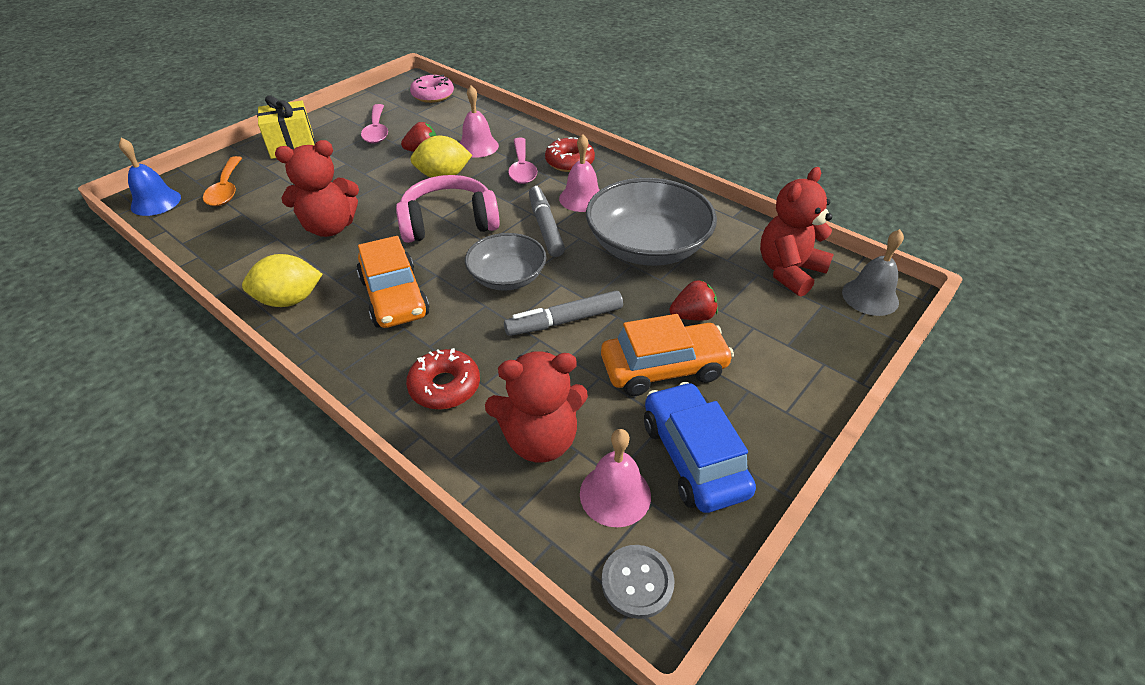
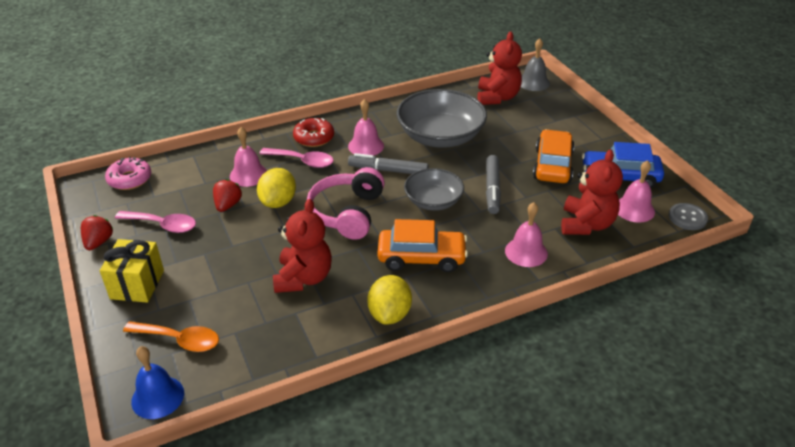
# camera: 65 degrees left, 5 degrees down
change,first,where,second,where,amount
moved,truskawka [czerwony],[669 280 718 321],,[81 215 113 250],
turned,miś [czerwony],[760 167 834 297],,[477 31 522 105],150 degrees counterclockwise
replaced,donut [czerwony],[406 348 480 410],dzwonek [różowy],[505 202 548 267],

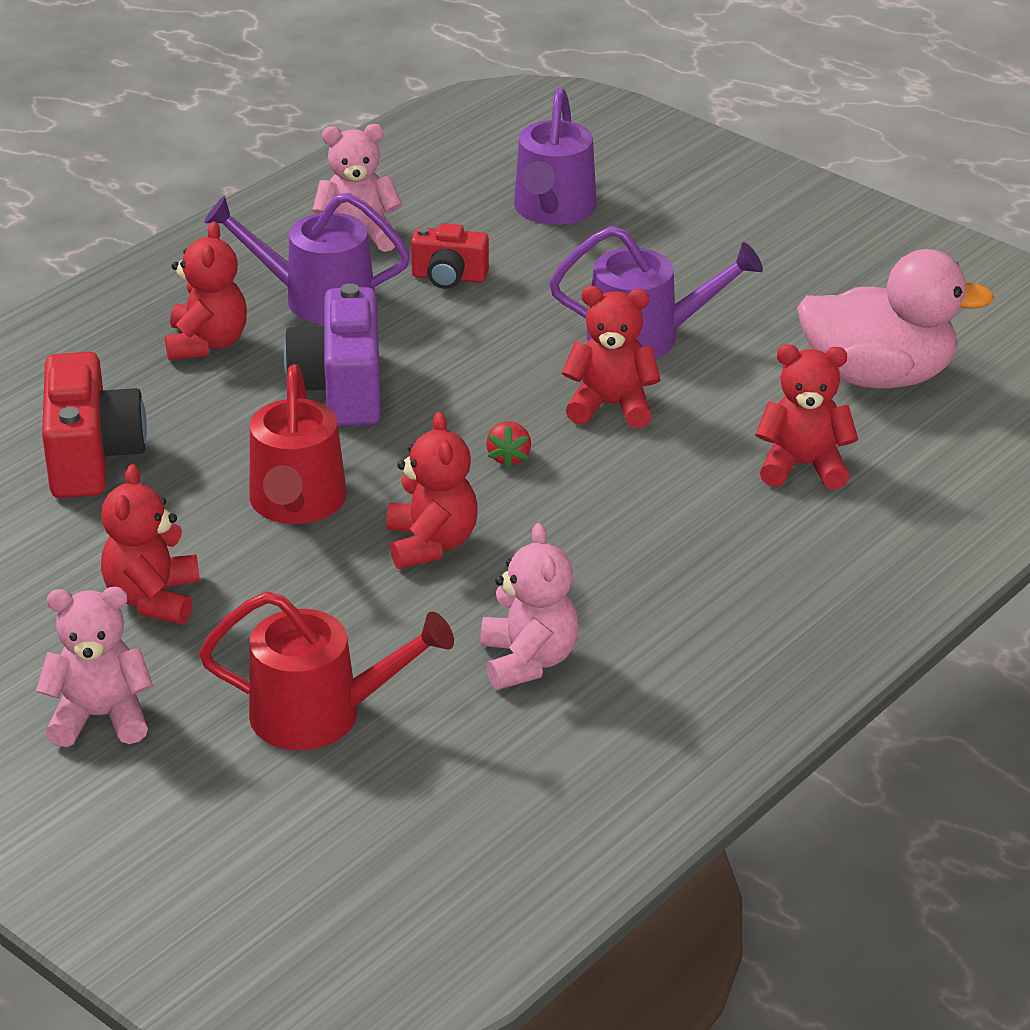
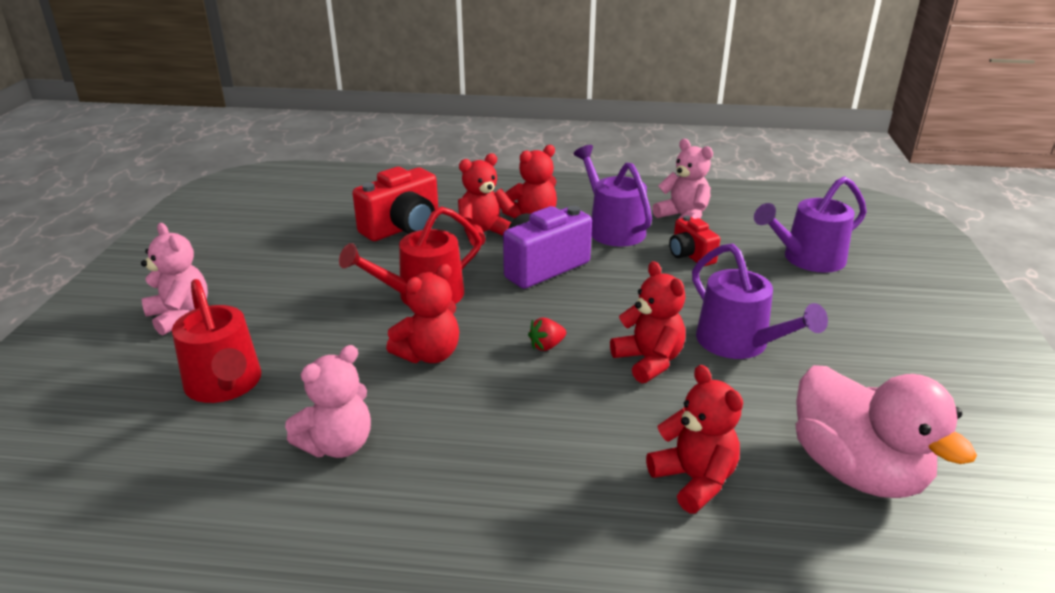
# camera: 55 degrees right, 5 degrees down
change,first,where,second,where,amount
moved,miś [czerwony],[101 464 200 624],,[458 153 514 246],

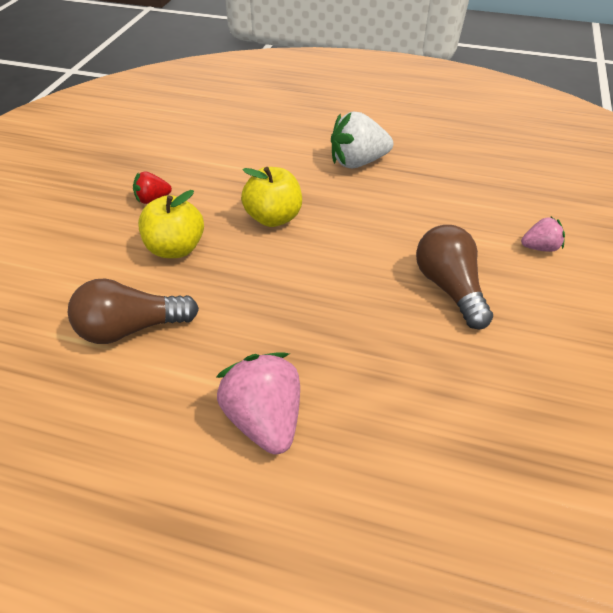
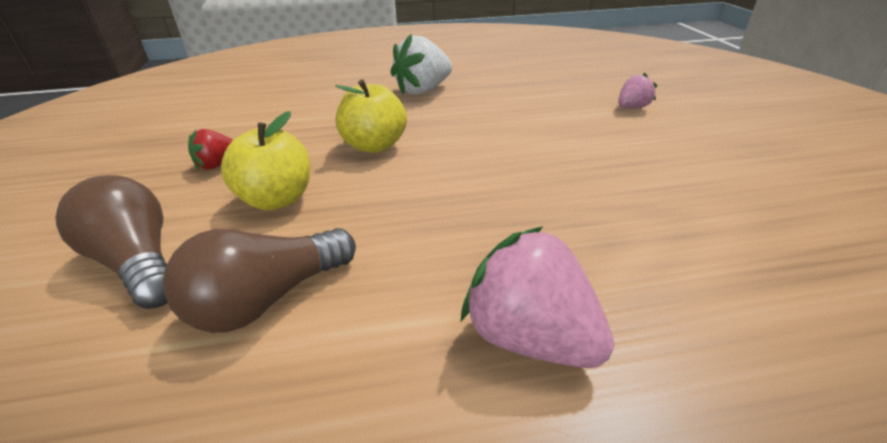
# camera: 25 degrees left, 10 degrees down
change,first,where,second,where,amount
moved,żarówka [brązowy],[416 225 493 329],,[55 175 167 309],

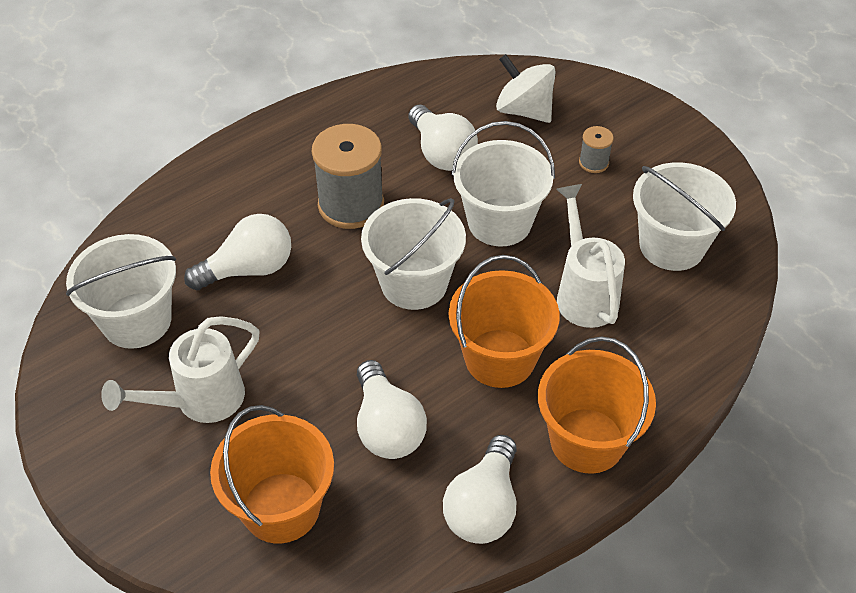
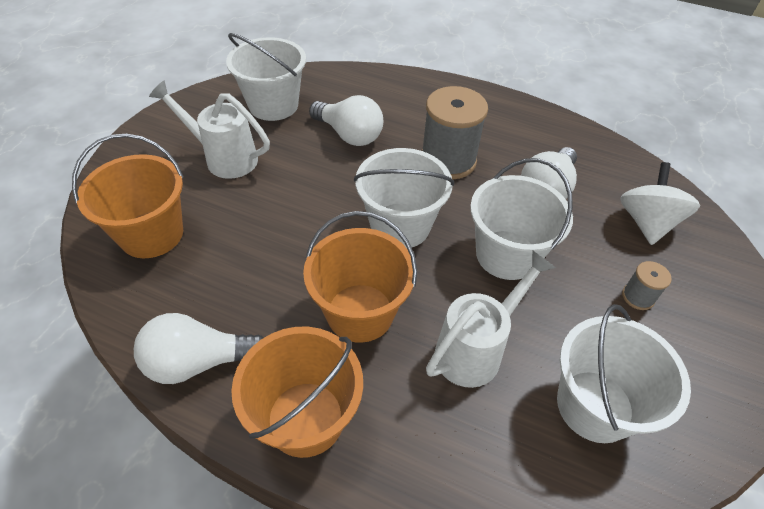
# camera: 60 degrees right, 0 degrees up
change,first,where,second,where,amount
removed,żarówka [biały],[357 360 427 459],,,

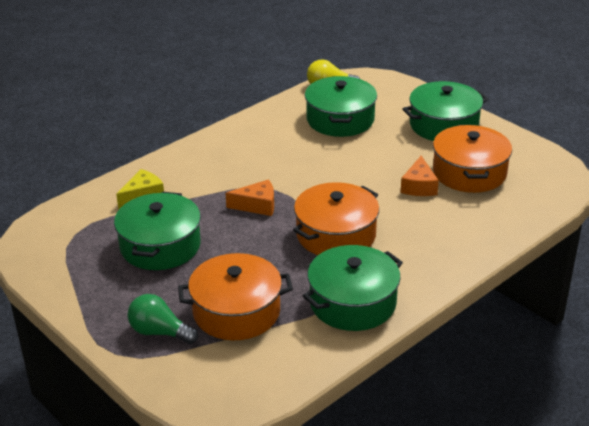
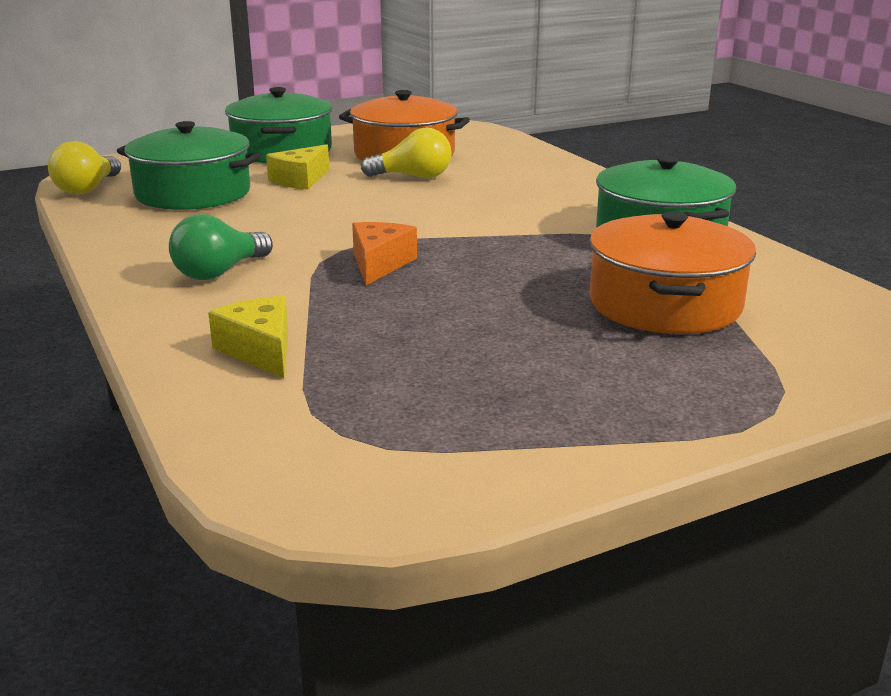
# camera: 75 degrees left, 10 degrees down
change,first,where,second,where,amount
moved,żarówka [zielony],[128 294 198 344],,[169 214 273 280],
added,,,ser [żółty],[266 144 329 189],
replaced,ser [pomarańczowy],[401 156 439 196],żarówka [żółty],[361 127 452 178],
removed,garnek [zielony],[114 191 201 270],,,
removed,garnek [pomarańczowy],[293 182 379 255],,,

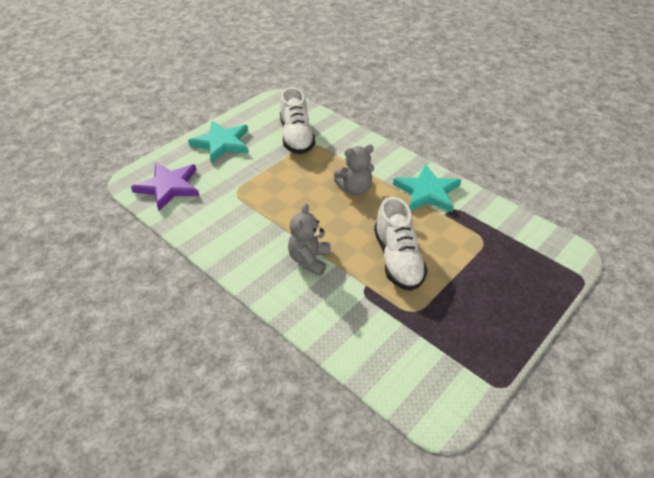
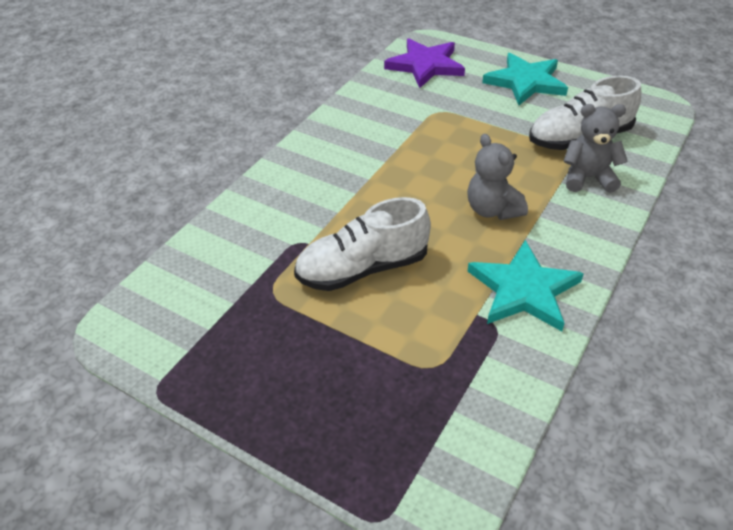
# camera: 80 degrees right, 0 degrees up
change,first,where,second,where,amount
moved,miś [szary],[288 203 331 276],,[564 104 628 193],

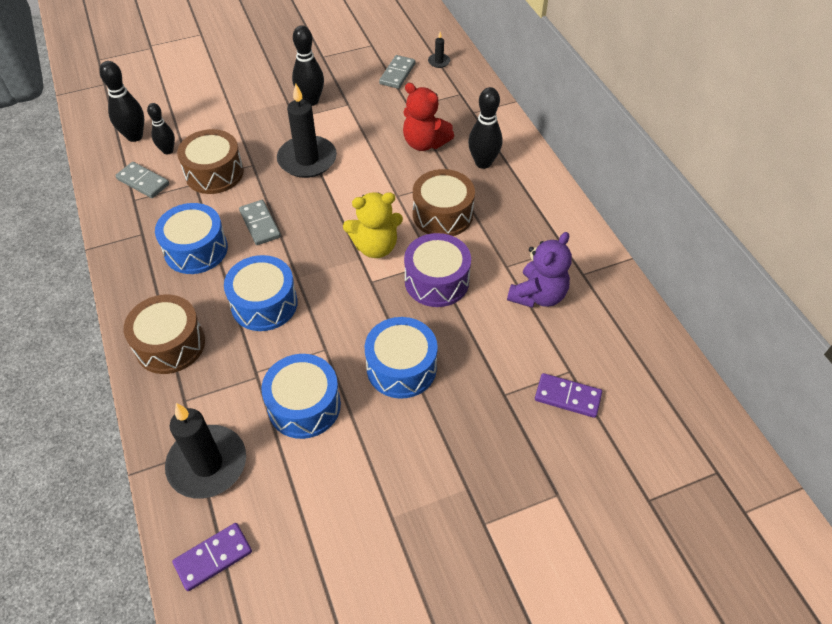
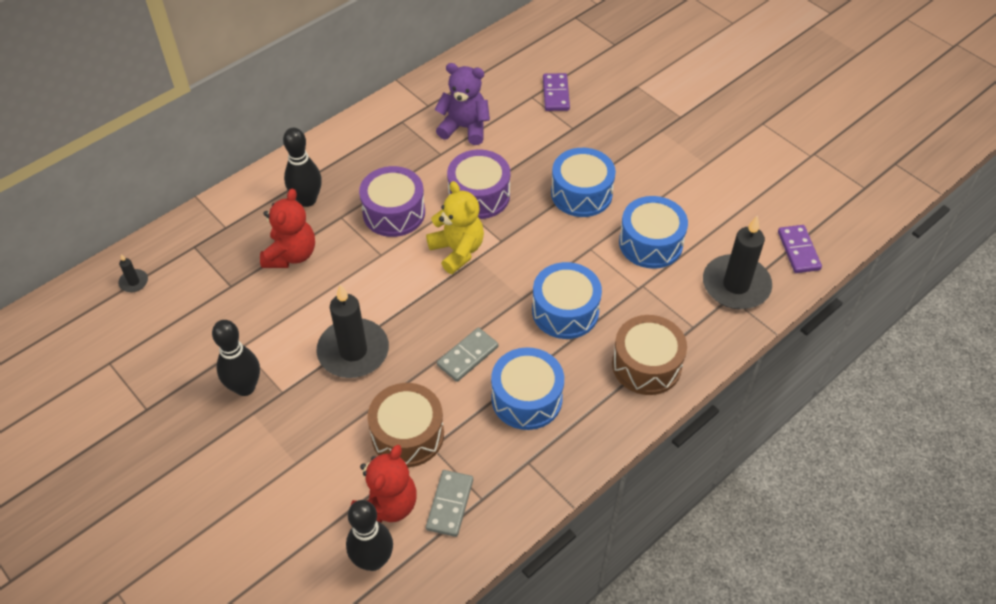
# camera: 110 degrees left, 0 degrees up
change,first,where,second,where,amount
replaced,kręgiel [czarny],[147 103 175 154],miś [czerwony],[351 445 417 522],
recoloured,bęben [brązowy],[413 169 475 236],bęben [fioletowy],[359 166 425 237],
turned,kostka domina [fioletowy],[172 523 252 591],,[778 225 822 273],45 degrees clockwise
removed,kostka domina [szary],[379 55 415 89],,,

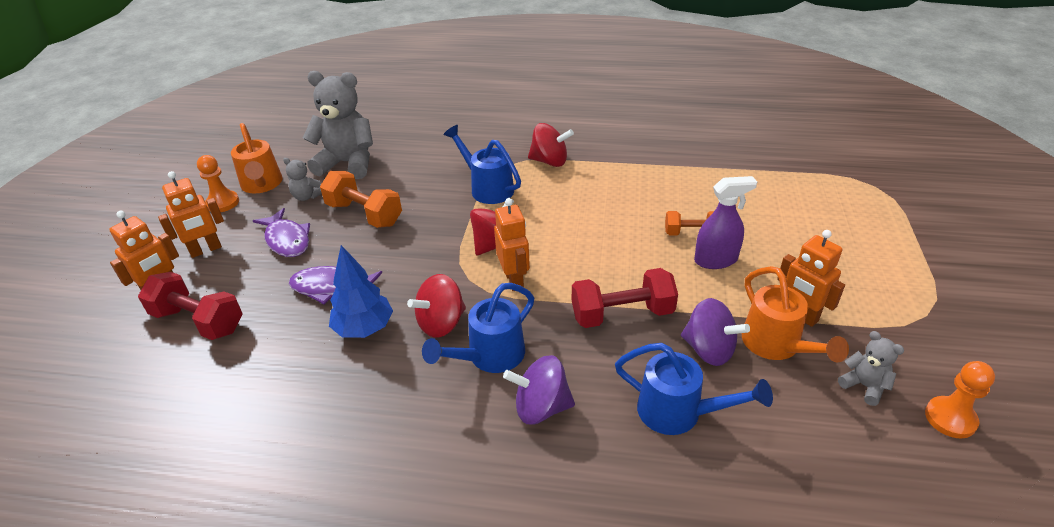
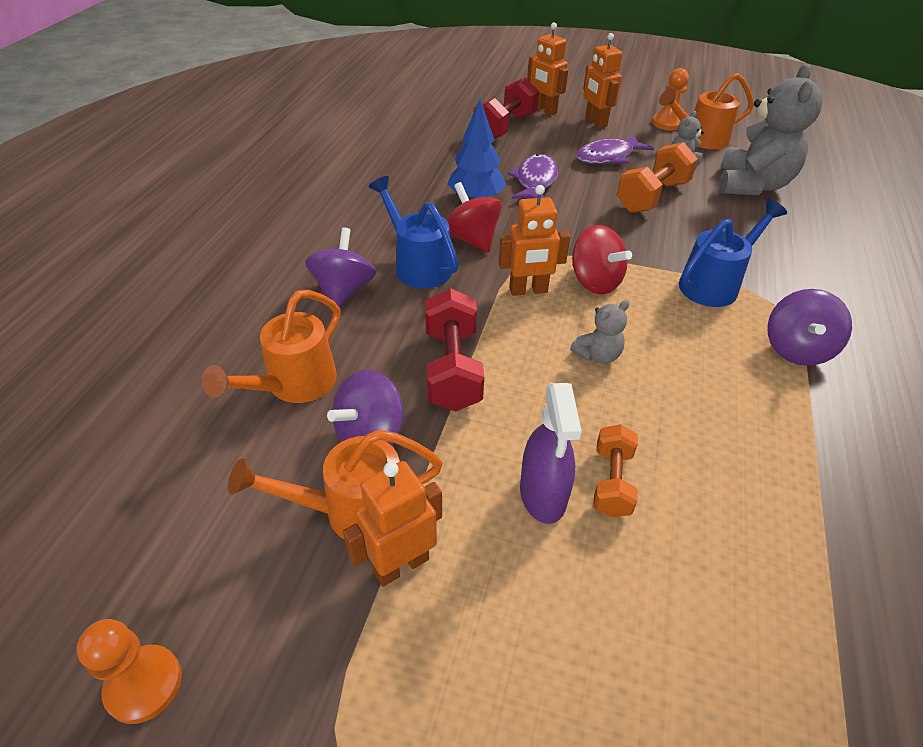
# camera: 95 degrees right, 5 degrees up
change,first,where,second,where,amount
recoloured,konewka [niebieski],[615 343 773 435],konewka [pomarańczowy],[202 290 340 403],
moved,miś [szary],[838 331 904 406],,[570 300 630 364],
recoloured,bączek [czerwony],[528 123 574 167],bączek [fioletowy],[767 289 852 366],

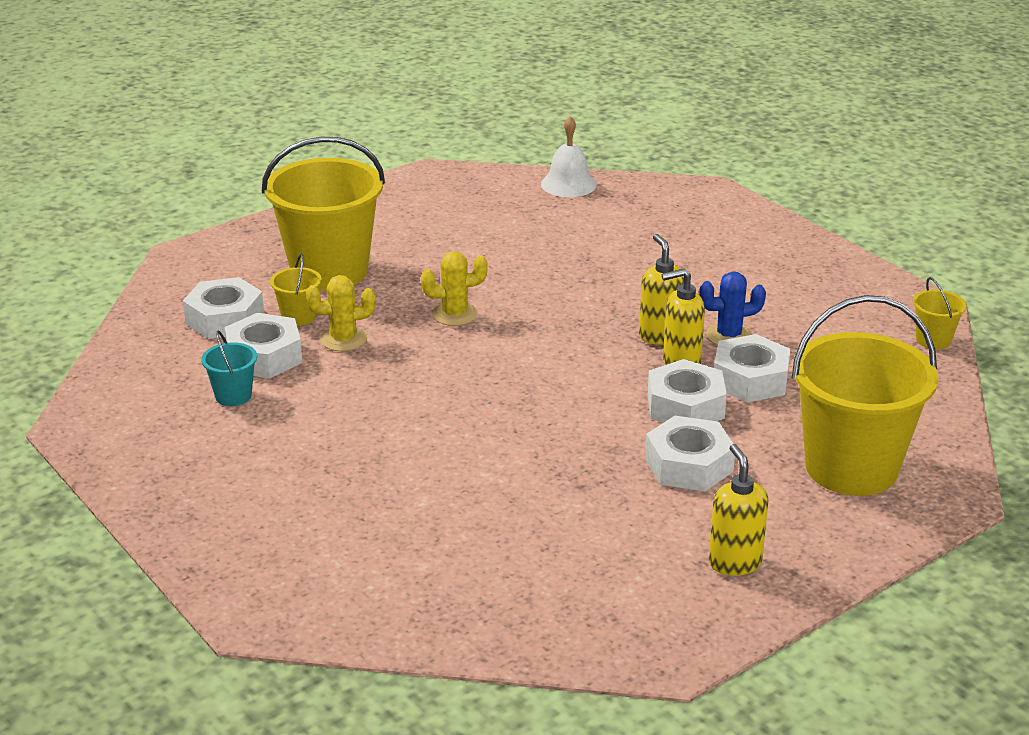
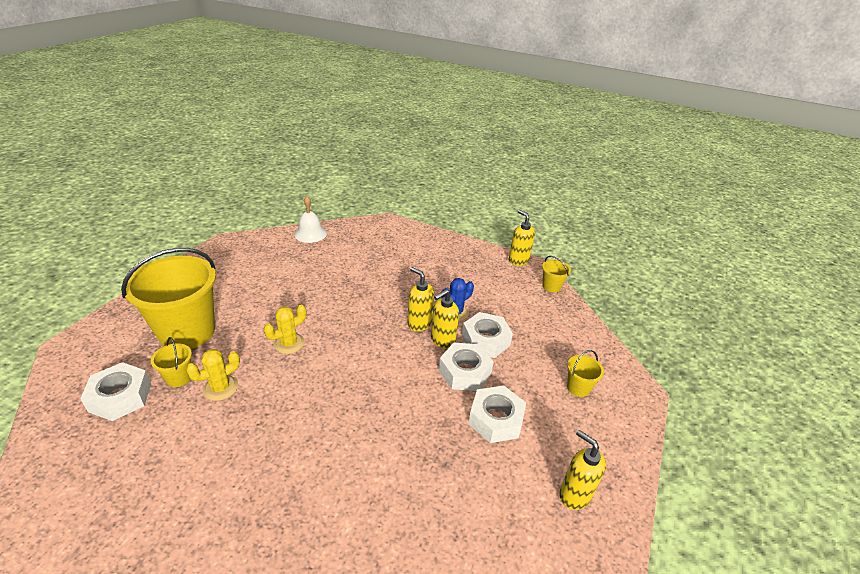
# camera: 30 degrees left, 5 degrees up
change,first,where,second,where,amount
added,,,dozownik mydła [żółty],[509 210 535 266],
resized,wiadro [żółty],[792 295 938 496],,[567 350 604 397],x0.42
removed,wiadro [turkusowy],[201 330 257 406],,,
removed,nakrętka [biały],[225 313 302 378],,,

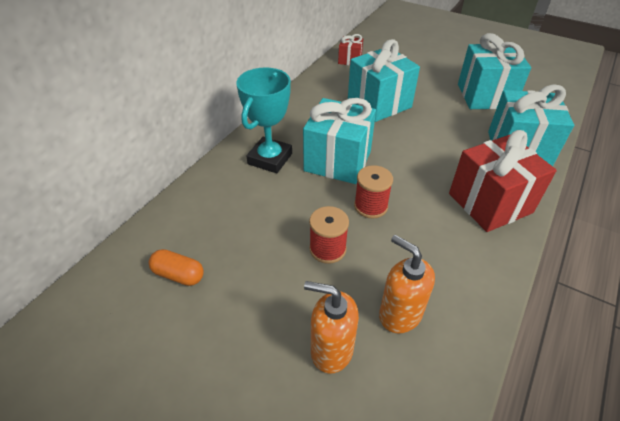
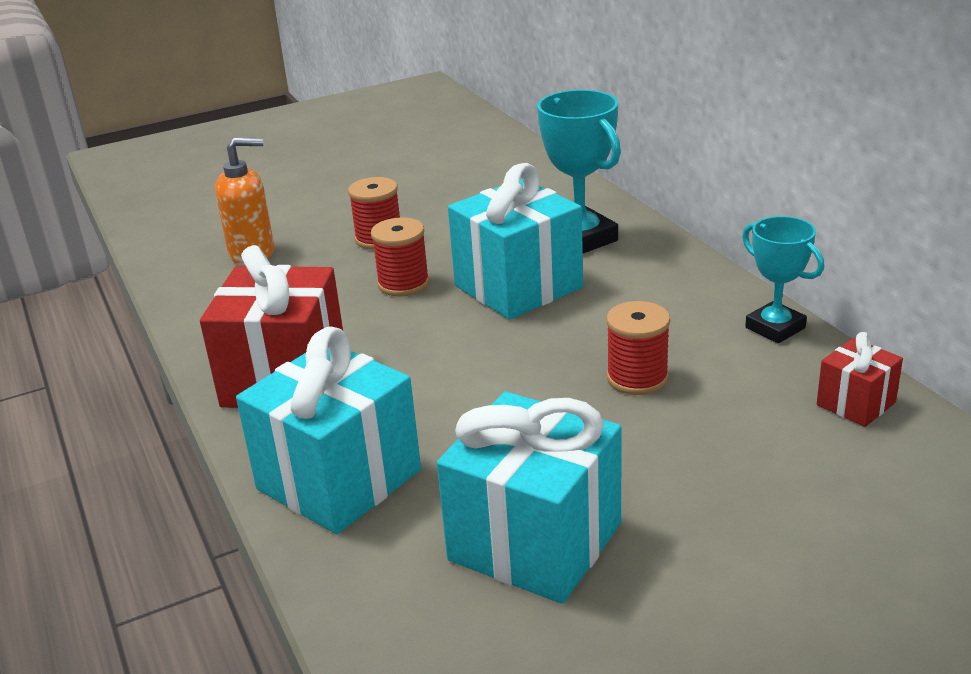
# camera: 125 degrees right, 15 degrees down
change,first,where,second,where,amount
replaced,prezent [turkusowy],[348 39 420 122],szpulka [czerwony],[606 301 670 395],
added,,,puchar [turkusowy],[742 216 824 343],
removed,kapsułka [pomarańczowy],[149 249 204 286],,,
removed,dozownik mydła [pomarańczowy],[304 281 359 374],,,

